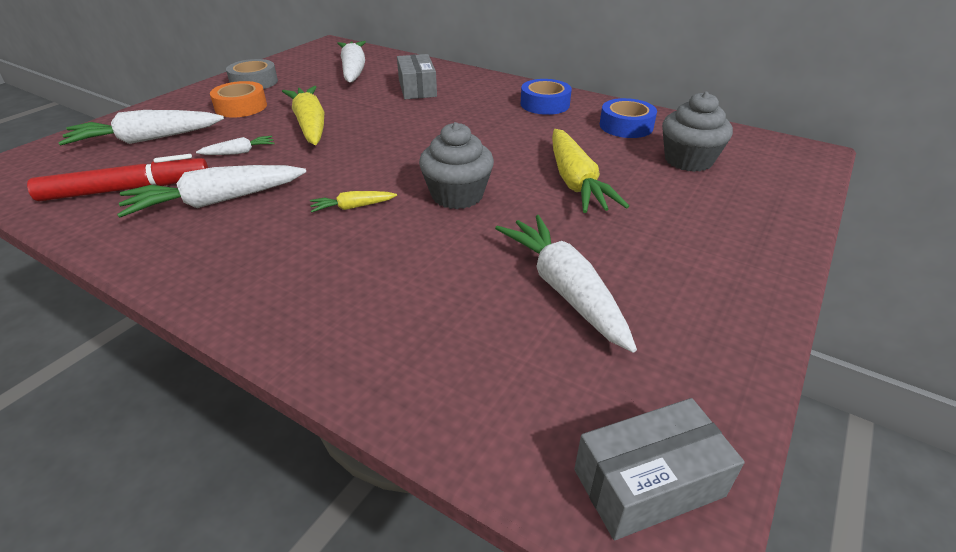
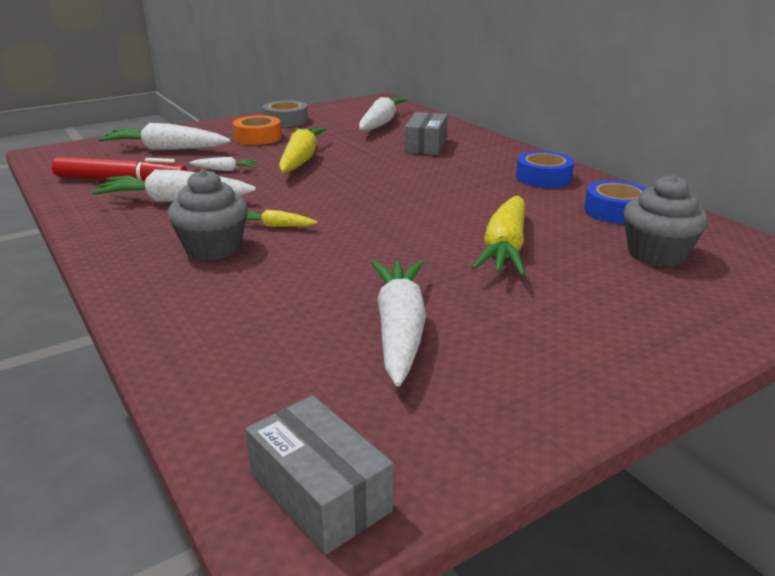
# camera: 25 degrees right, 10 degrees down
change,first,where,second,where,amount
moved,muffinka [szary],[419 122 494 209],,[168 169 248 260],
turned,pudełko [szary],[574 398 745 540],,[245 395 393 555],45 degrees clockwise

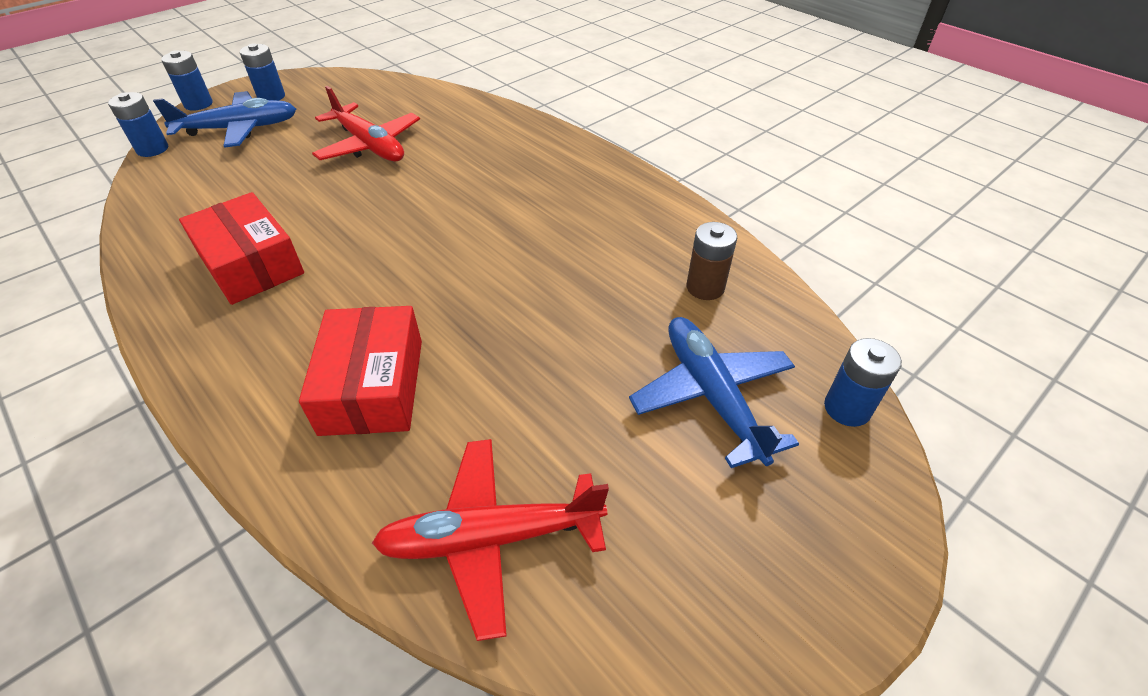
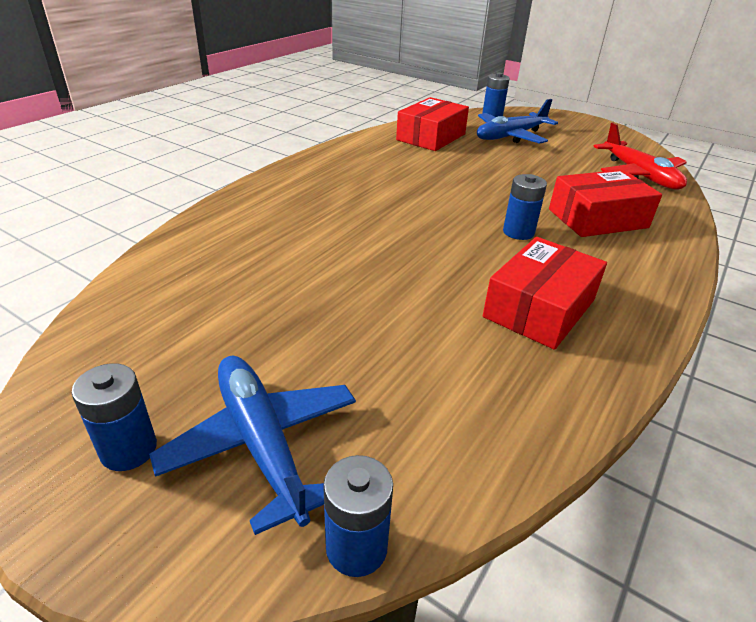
# camera: 105 degrees left, 10 degrees down
change,first,where,second,where,amount
replaced,bateria [brązowy],[687 222 737 300],pudełko [czerwony],[396 97 469 151],
moved,bateria [niebieski],[161 50 213 111],,[503 174 547 240],
removed,samolot [czerwony],[312 86 420 162],,,

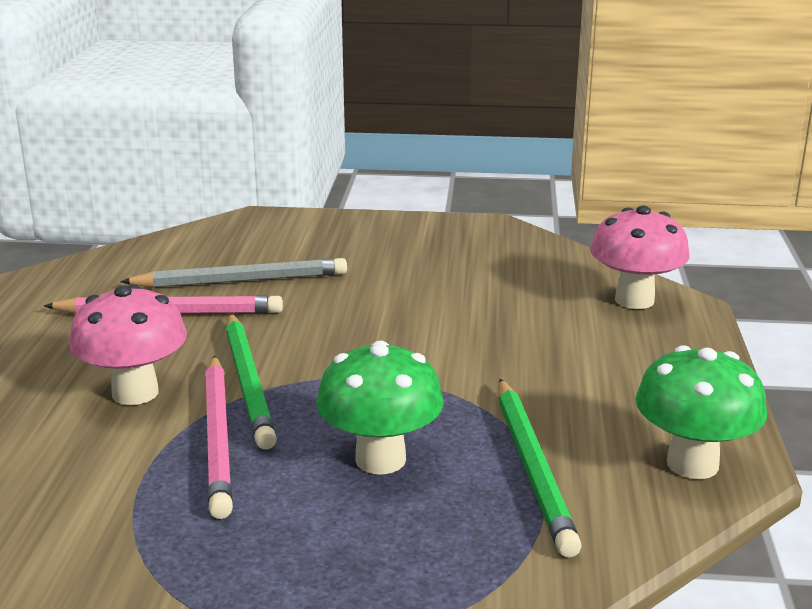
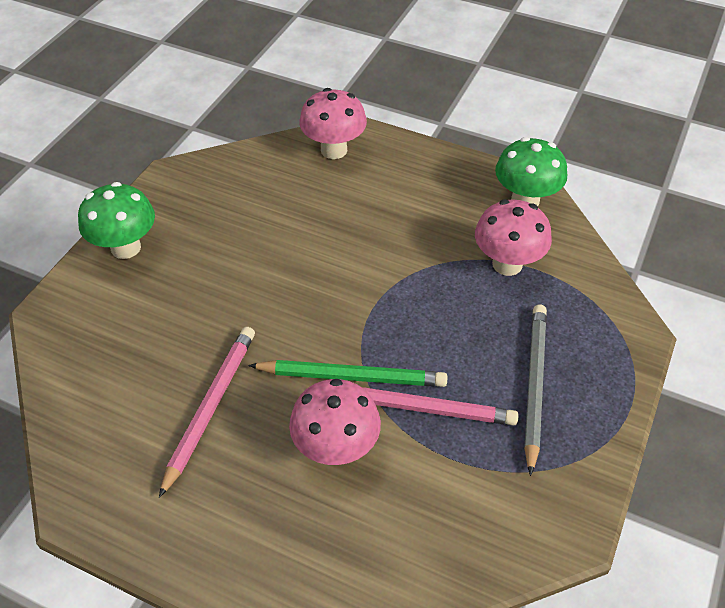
# camera: 70 degrees left, 25 degrees up
change,first,where,second,where,amount
moved,grzyb [zielony],[316 341 444 475],,[78 182 155 259],
replaced,ołówek [zielony],[498 379 582 558],grzyb [różowy],[475 199 552 276],
moved,ołówek [szary],[120 258 347 288],,[524 305 547 476],

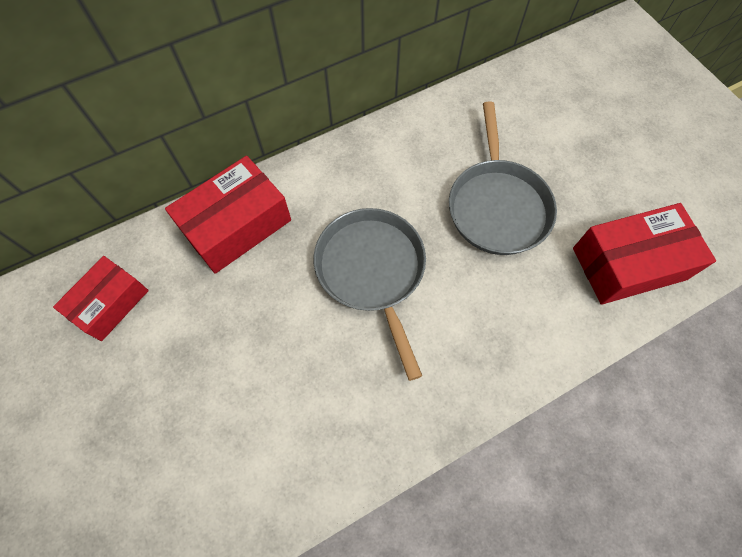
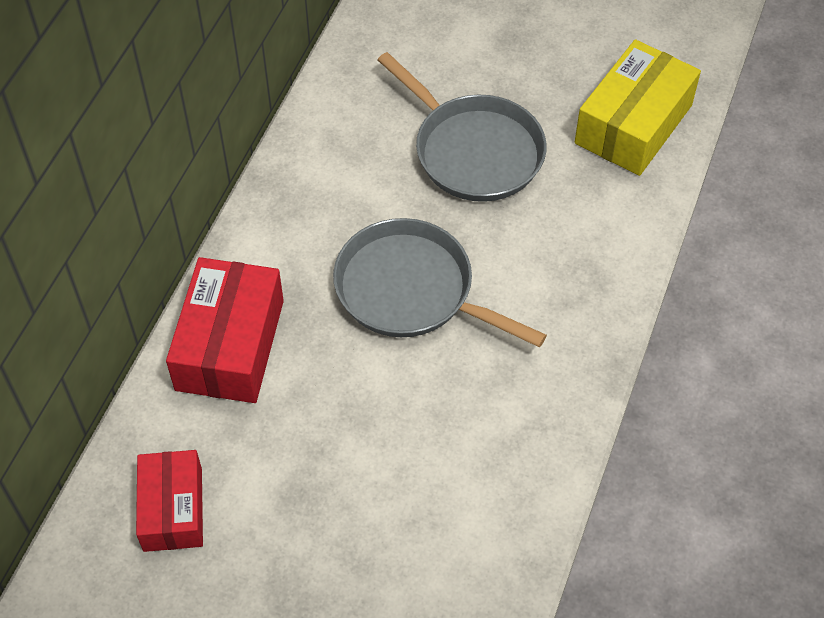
# camera: 40 degrees left, 10 degrees down
change,first,where,second,where,amount
recoloured,pudełko [czerwony],[573 203 716 305],pudełko [żółty],[575 39 701 176],

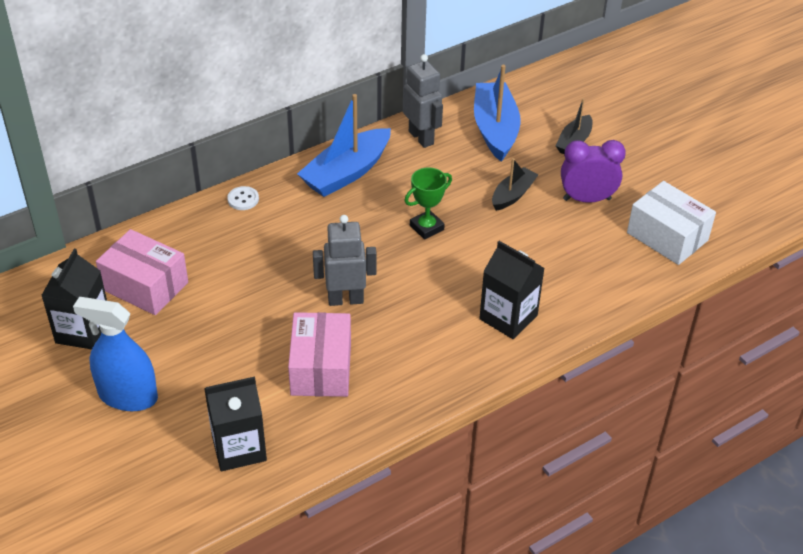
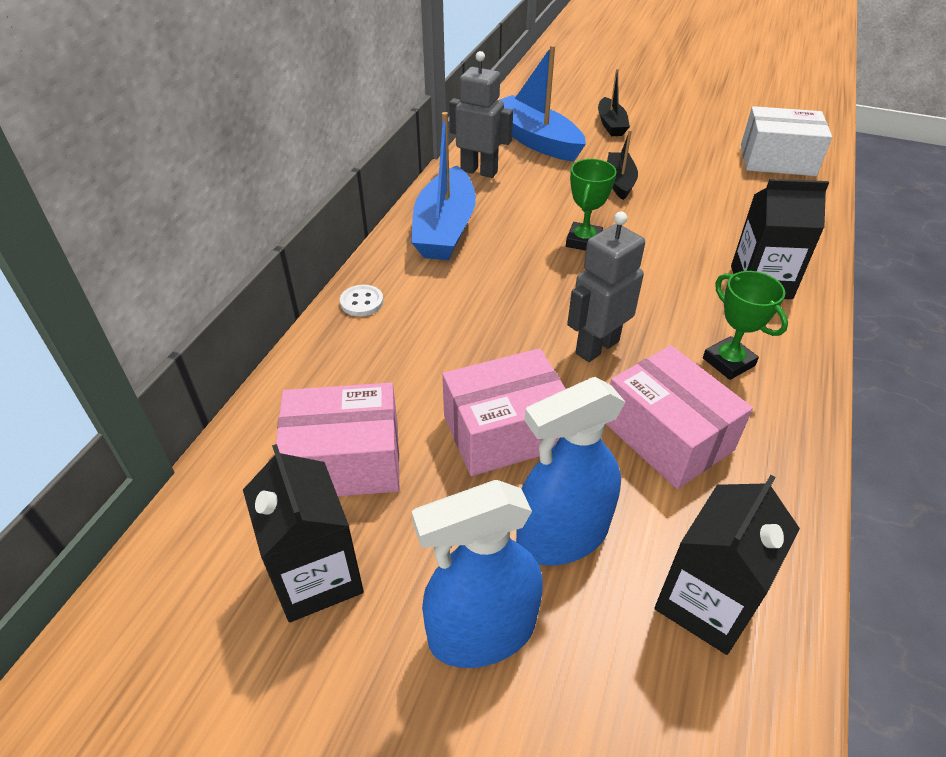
# camera: 35 degrees left, 0 degrees up
change,first,where,second,where,amount
added,,,pudełko [różowy],[442 348 566 476],
added,,,spryskiwacz [niebieski],[516 377 626 566],
added,,,puchar [zielony],[703 271 788 380],
removed,budzik [fioletowy],[561 140 626 203],,,

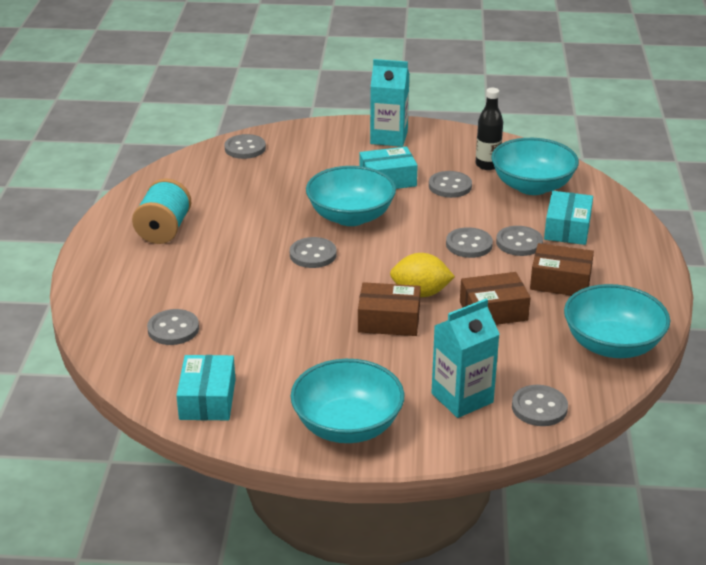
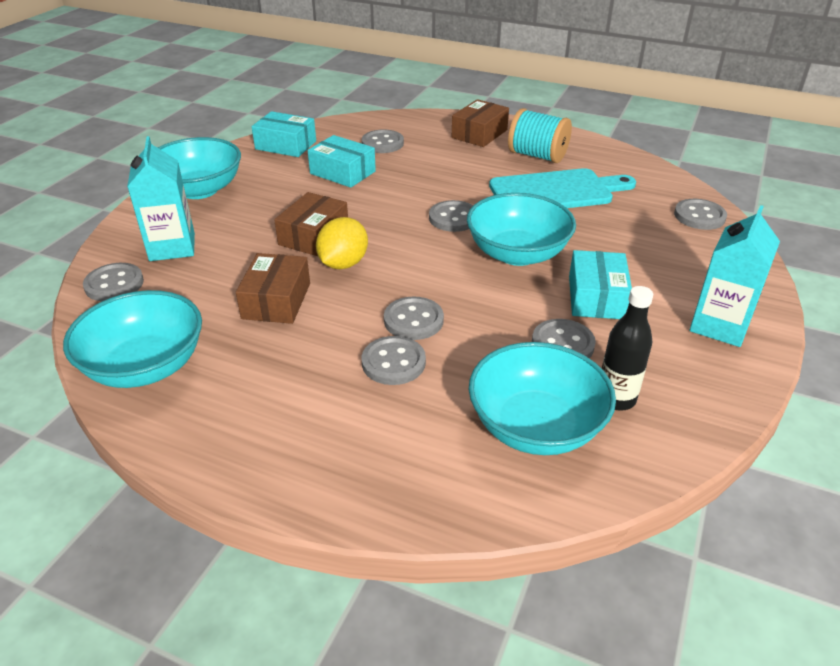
# camera: 110 degrees right, 5 degrees up
change,first,where,second,where,amount
moved,pudełko [turkusowy],[544 191 593 245],,[308 135 376 188],
moved,pudełko [brązowy],[530 243 594 296],,[452 99 509 147],
added,,,deska do krojenia [turkusowy],[489 168 636 208],

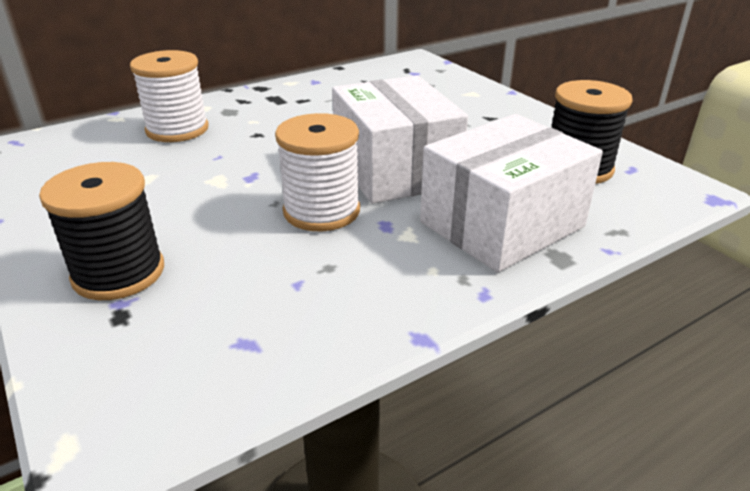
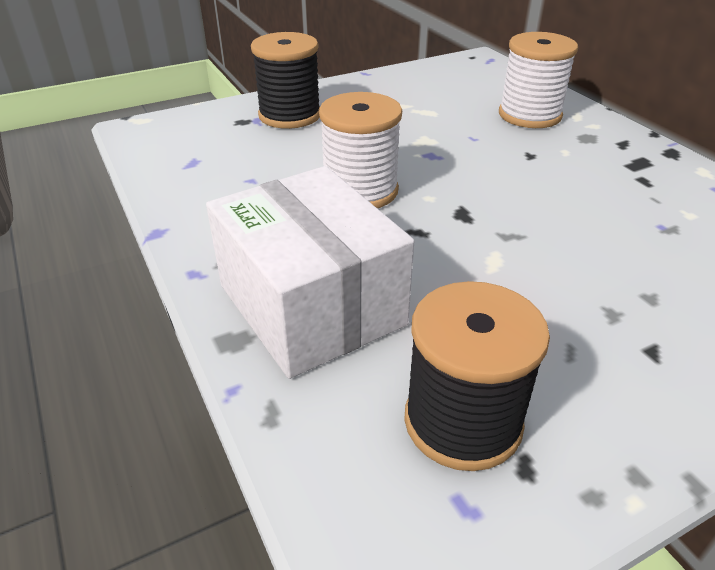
# camera: 95 degrees right, 5 degrees up
change,first,where,second,where,amount
removed,pudełko [biały],[332 75 468 204],,,

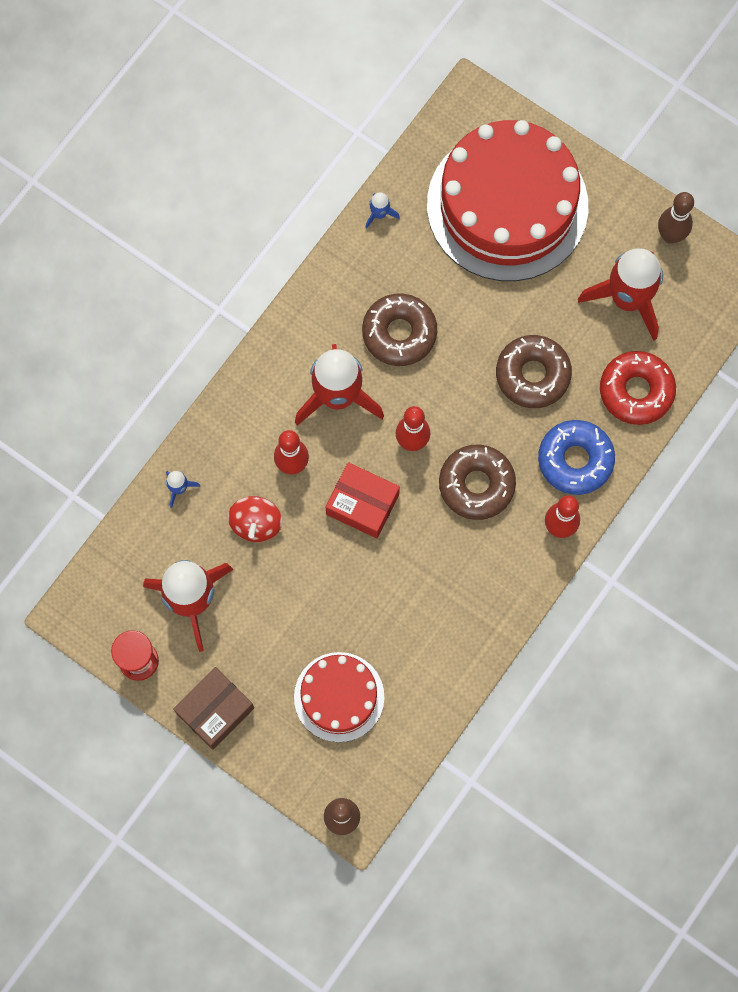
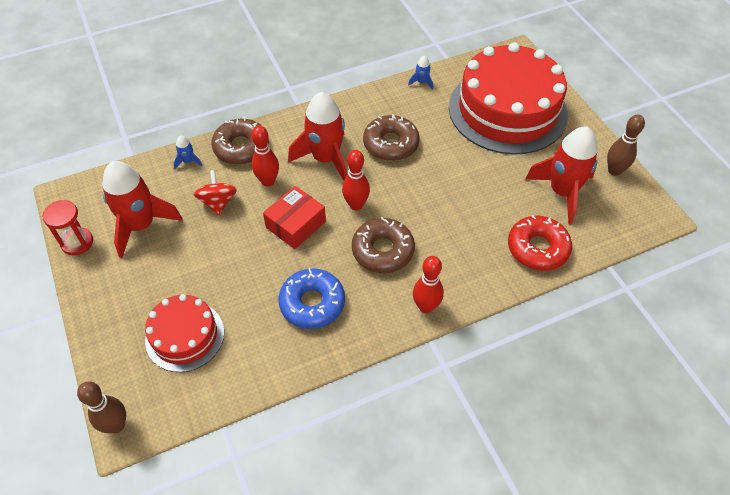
# camera: 30 degrees right, 20 degrees down
change,first,where,second,where,amount
turned,bączek [czerwony],[228 496 282 542],,[194 170 237 215],135 degrees clockwise
moved,donut [brązowy],[496 335 572 408],,[211 117 269 165],
turned,pudełko [czerwony],[326 462 400 538],,[263 186 326 249],75 degrees clockwise
moved,donut [niebieski],[538 420 615 495],,[278 268 345 329],
removed,pudełko [brązowy],[173 667 254 750],,,

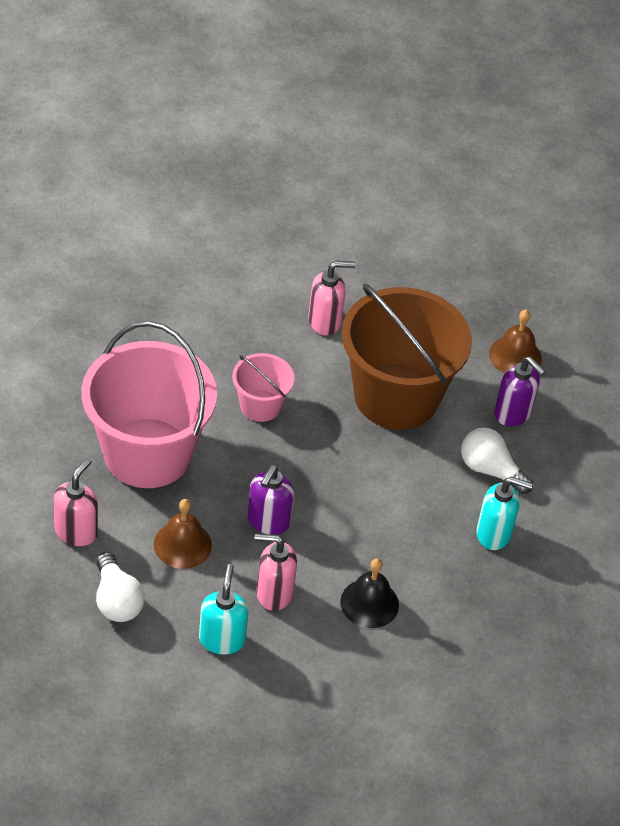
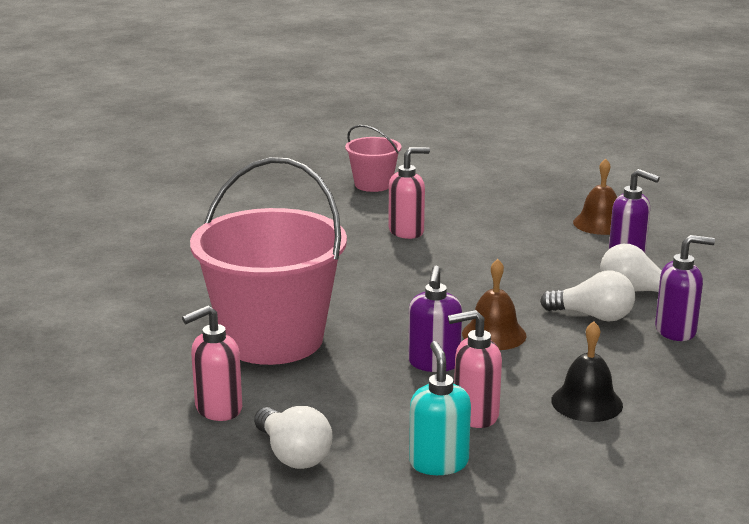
# camera: 10 degrees left, 25 degrees down
change,first,where,second,where,amount
turned,dozownik mydła [różowy],[53 458 98 546],,[182 305 242 421],135 degrees counterclockwise
moved,wiadro [różowy],[232 353 294 422],,[345 125 401 192],
moved,dzwonek [brązowy],[154 499 212 569],,[462 259 526 350],
added,,,żarówka [biały],[540 270 635 322],
recoloured,dozownik mydła [turkusowy],[476 476 533 550],dozownik mydła [fioletowy],[655 235 715 341],
removed,wiadro [brązowy],[342 283 472 430],,,

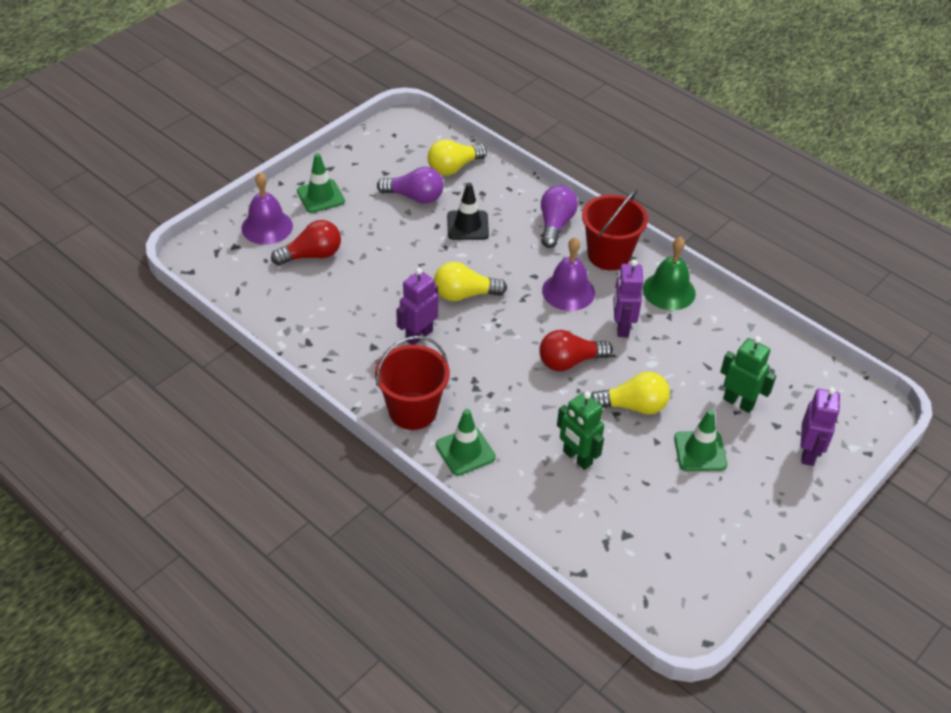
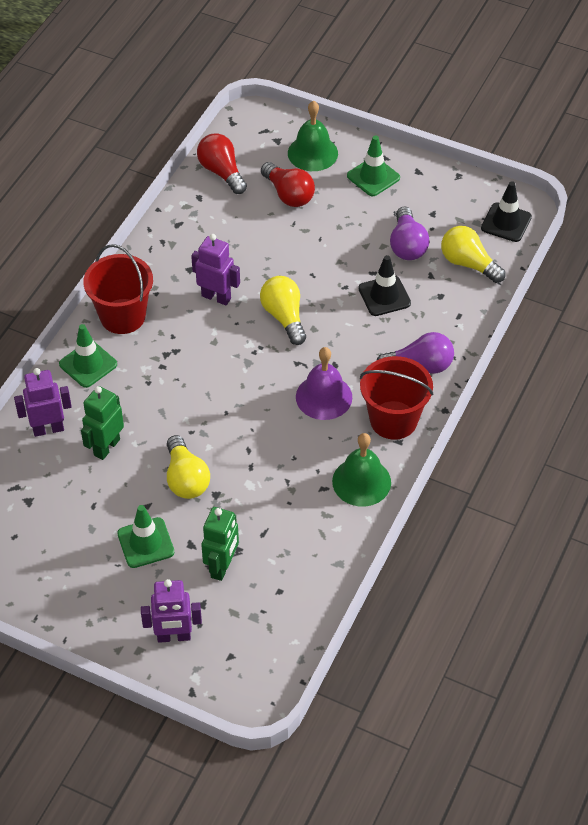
# camera: 75 degrees right, 5 degrees up
change,first,where,second,where,amount
moved,robot [fioletowy],[613 260 643 337],,[14 368 72 437],
moved,żarówka [czerwony],[539 330 613 371],,[197 133 247 194],
recoloured,dzwonek [fioletowy],[241 172 293 245],dzwonek [zielony],[288 101 338 171],
added,,,pachołek [czarny],[481 181 532 242],

